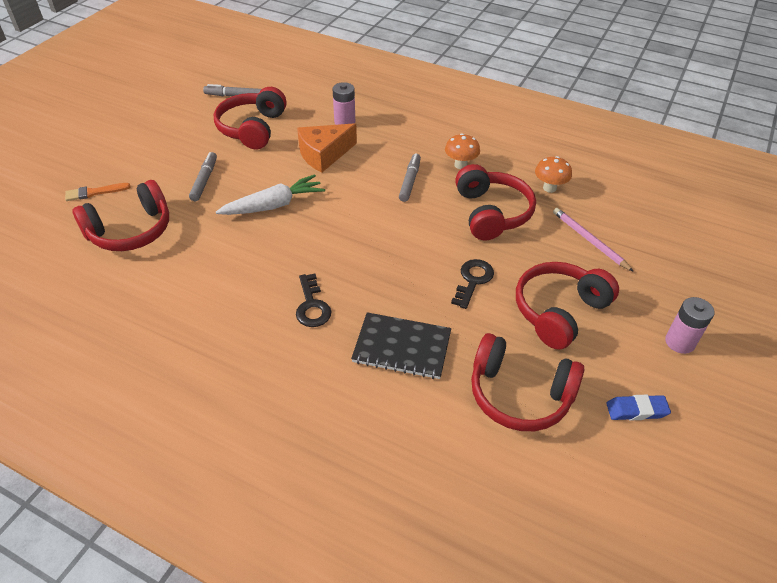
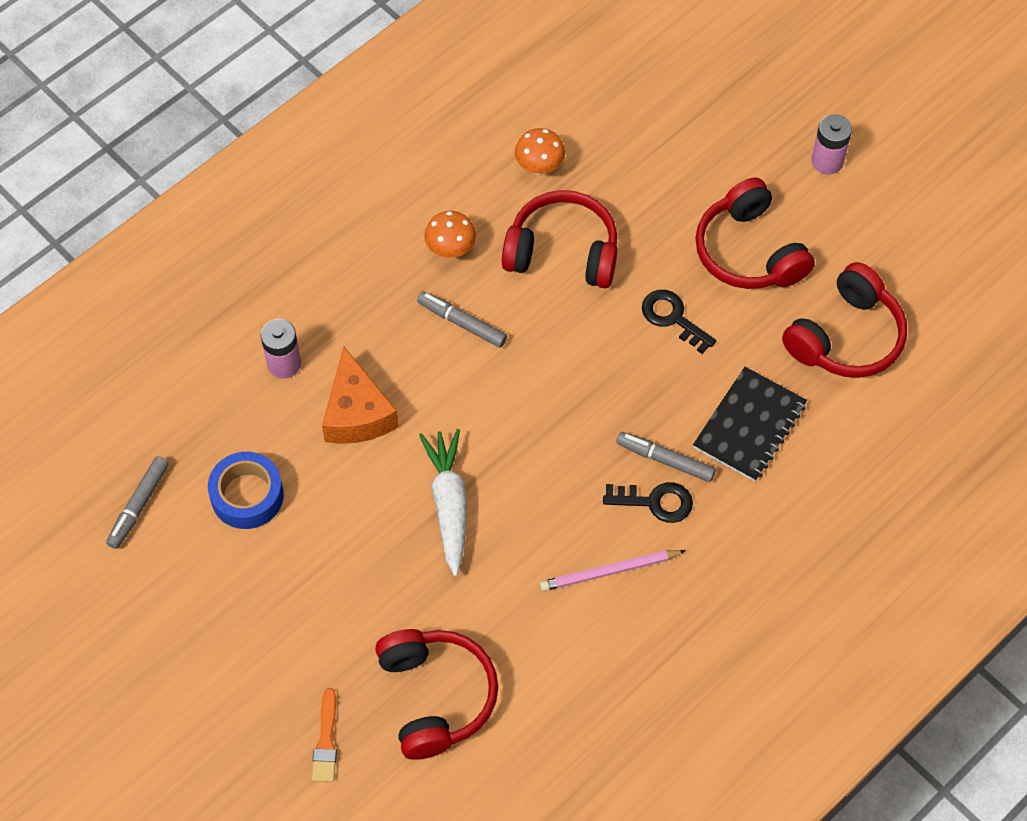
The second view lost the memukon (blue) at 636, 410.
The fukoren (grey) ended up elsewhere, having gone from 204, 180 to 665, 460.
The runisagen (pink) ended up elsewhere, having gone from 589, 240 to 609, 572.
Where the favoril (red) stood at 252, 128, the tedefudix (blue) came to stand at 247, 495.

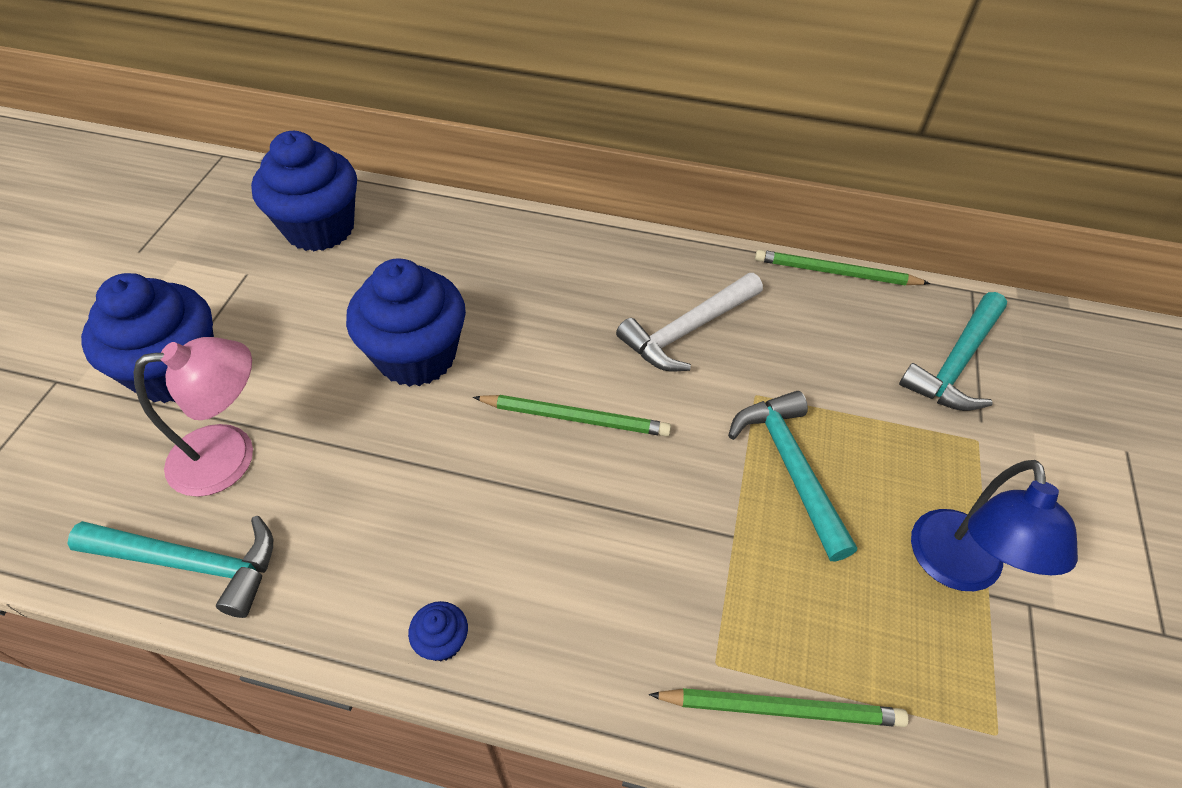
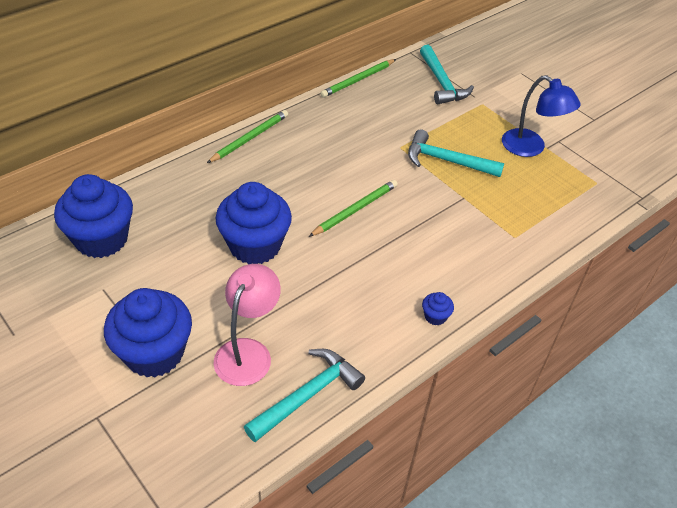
The second view lost the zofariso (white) at 687, 331.
The runisagen (green) ended up elsewhere, having gone from 781, 708 to 249, 138.

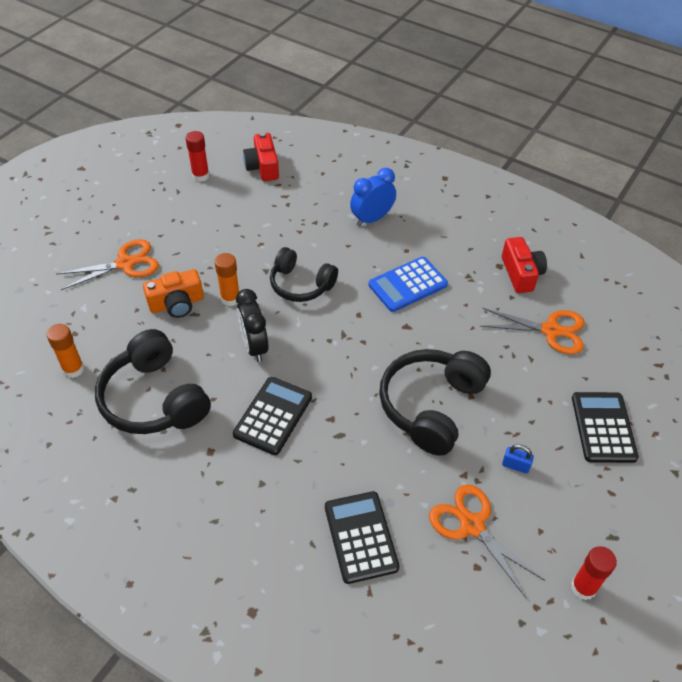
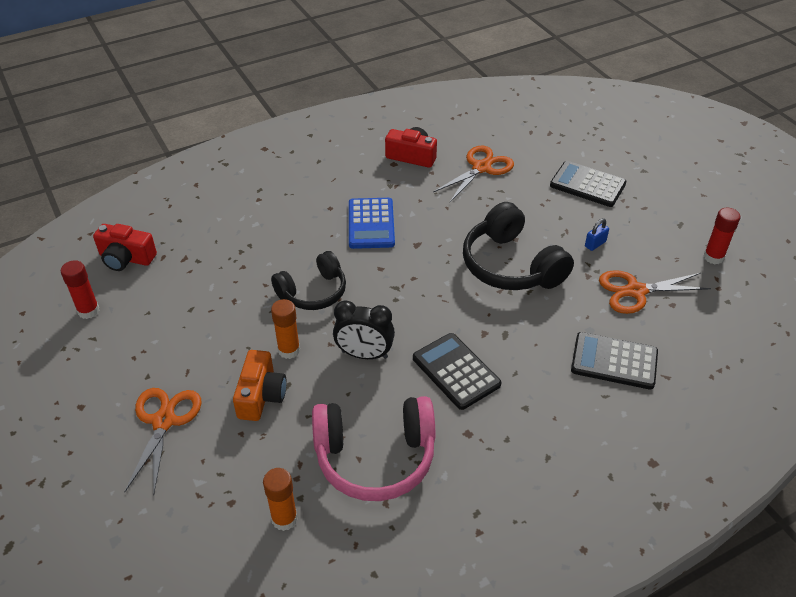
The second view lost the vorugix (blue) at 372, 219.
What was the favoril (black) at 154, 399 turned into the favoril (pink) at 375, 457.

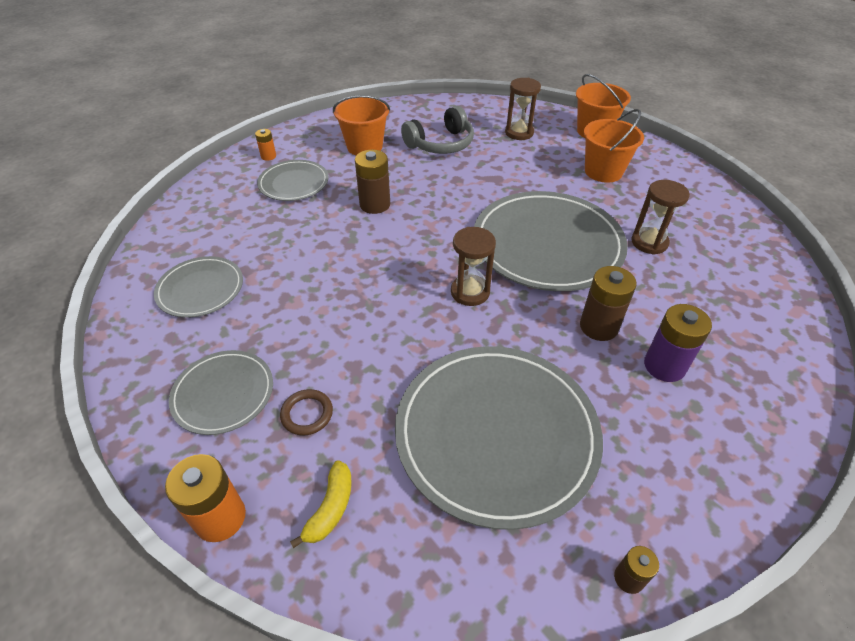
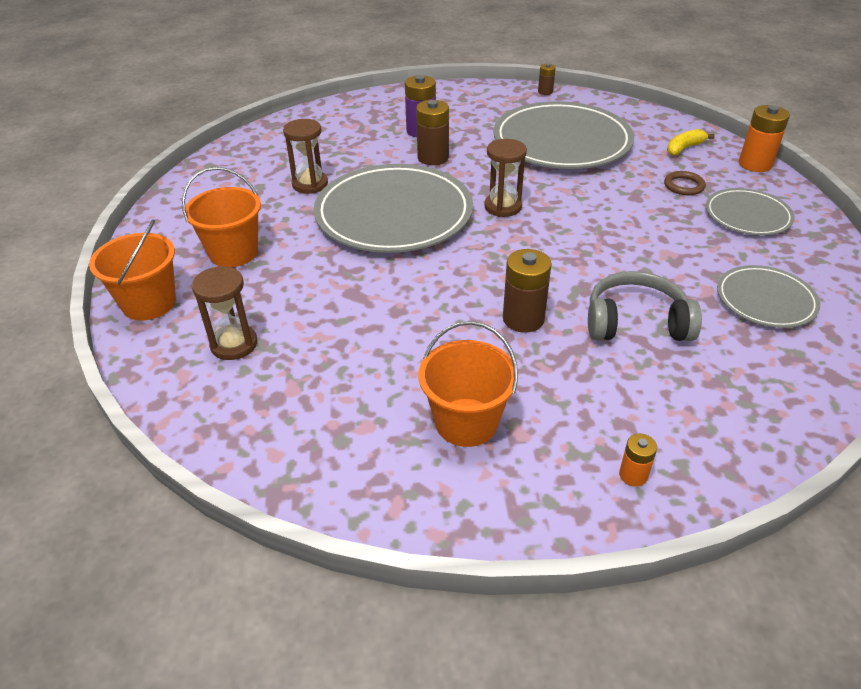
The second view lost the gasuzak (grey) at 293, 183.
The favoril (grey) ended up elsewhere, having gone from 441, 144 to 636, 322.

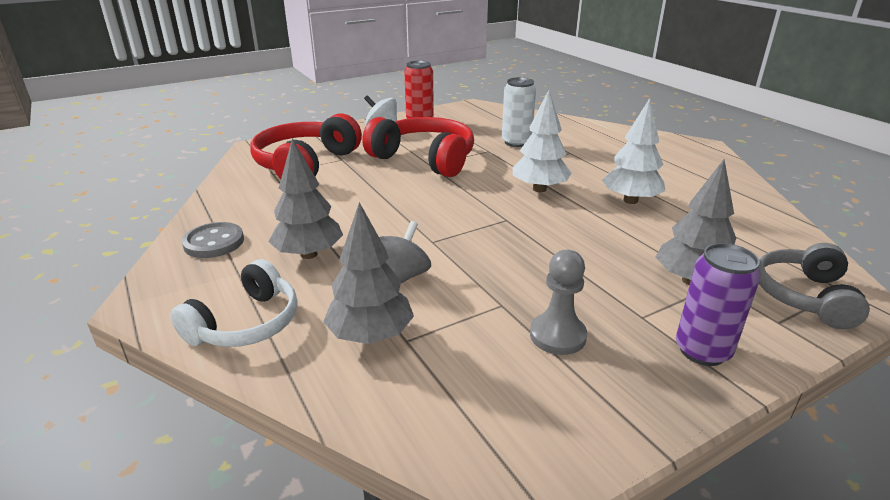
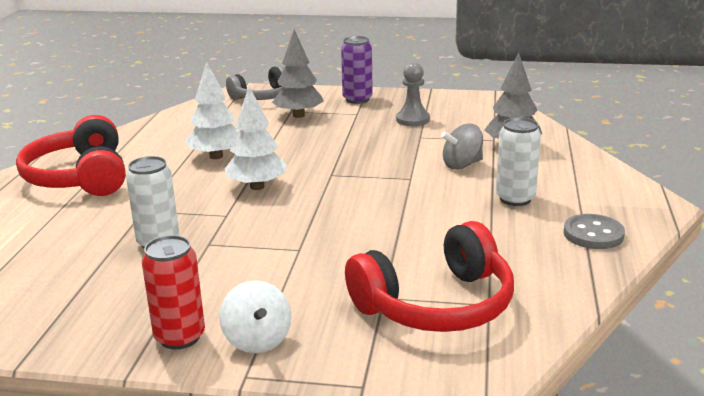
The second view lost the favoril (white) at 246, 323.
The favoril (red) ended up elsewhere, having gone from 424, 159 to 80, 177.
Where the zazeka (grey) stood at 309, 254, the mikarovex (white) came to stand at 515, 199.

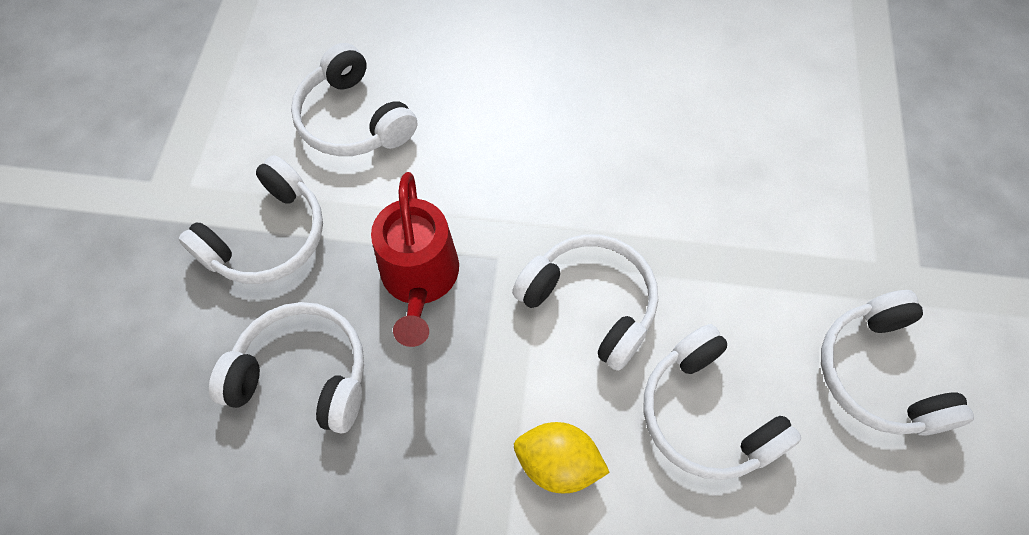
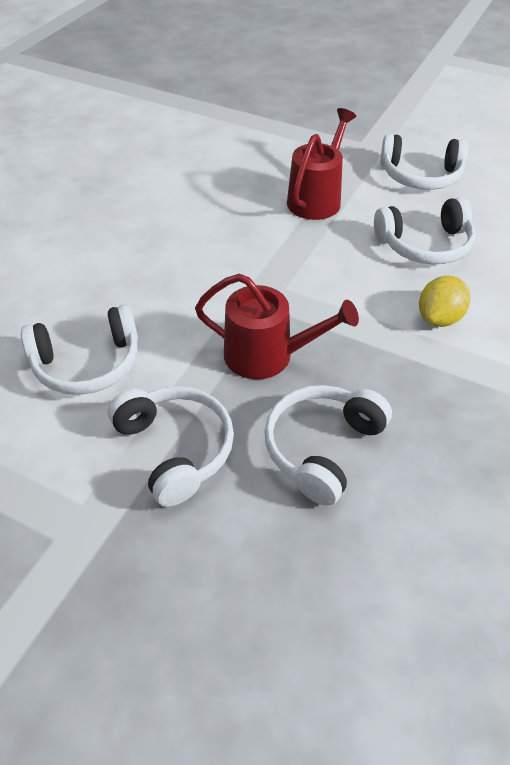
The second view lost the favoril (white) at 590, 303.
The second view gained the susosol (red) at 317, 199.

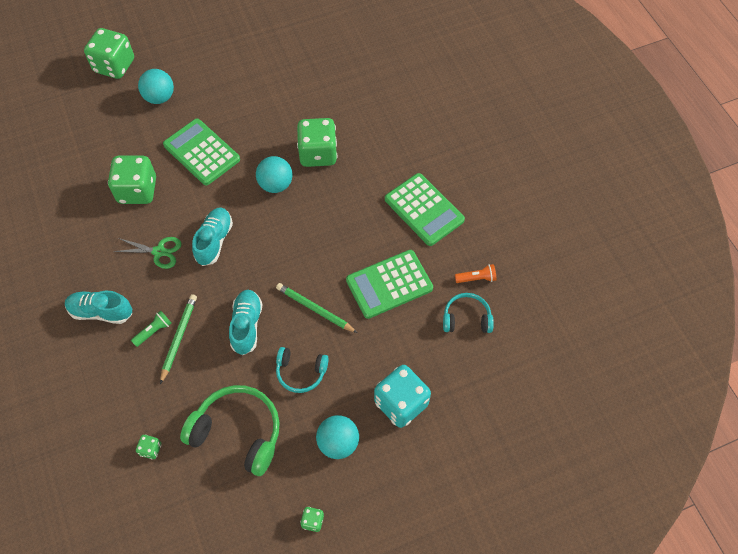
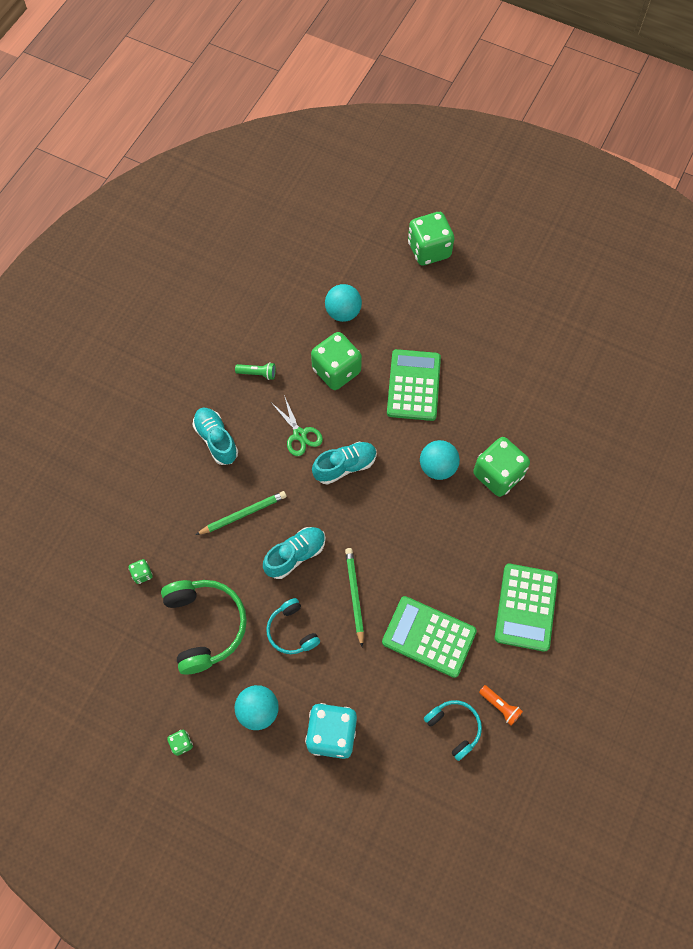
The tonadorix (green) ended up elsewhere, having gone from 154, 331 to 257, 373.
The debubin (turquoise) ended up elsewhere, having gone from 159, 97 to 343, 312.

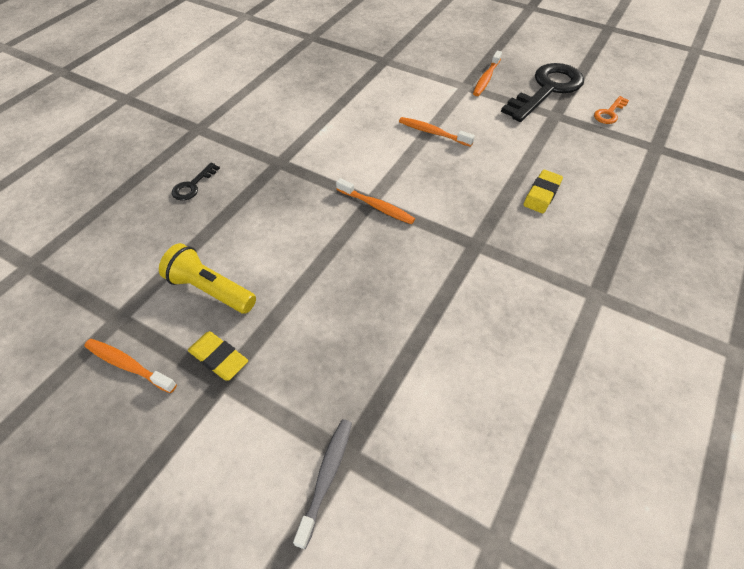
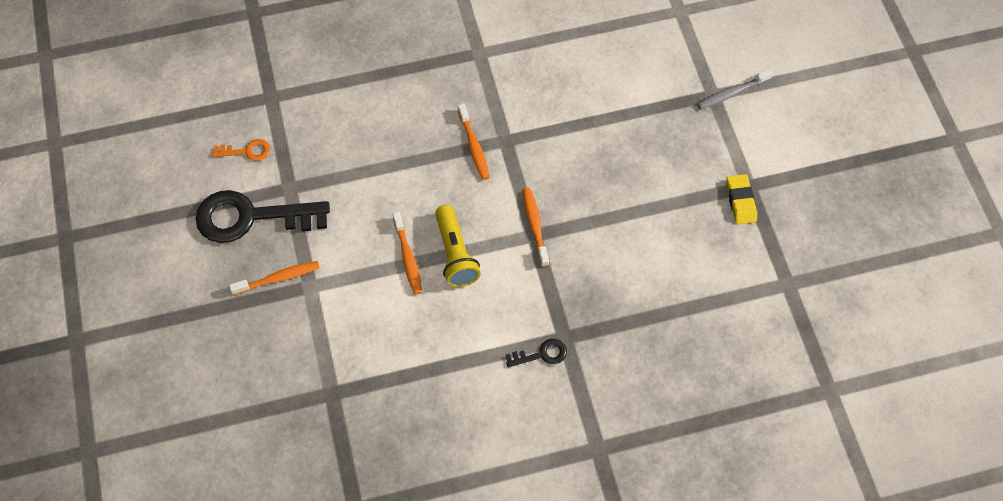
The second view lost the memukon (yellow) at 542, 194.
The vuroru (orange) ended up elsewhere, having gone from 128, 365 to 474, 147.
The tonadorix (yellow) ended up elsewhere, having gone from 210, 290 to 455, 254.
The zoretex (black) ended up elsewhere, having gone from 192, 185 to 541, 354.

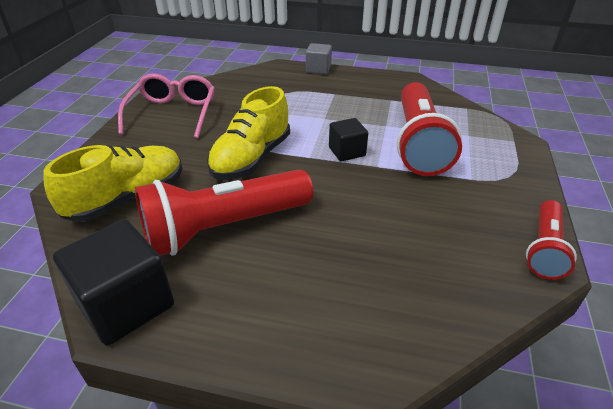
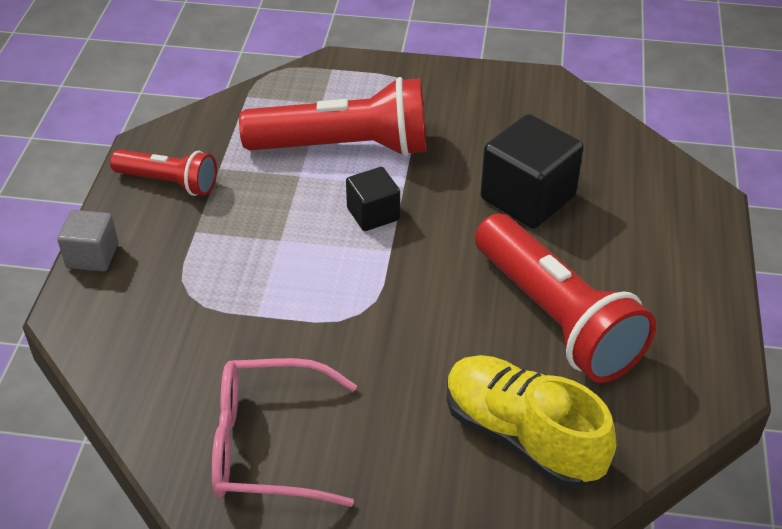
The second view lost the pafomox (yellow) at 251, 158.
The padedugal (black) ended up elsewhere, having gone from 126, 304 to 527, 198.
The tonadorix (red) ended up elsewhere, having gone from 545, 249 to 169, 182.

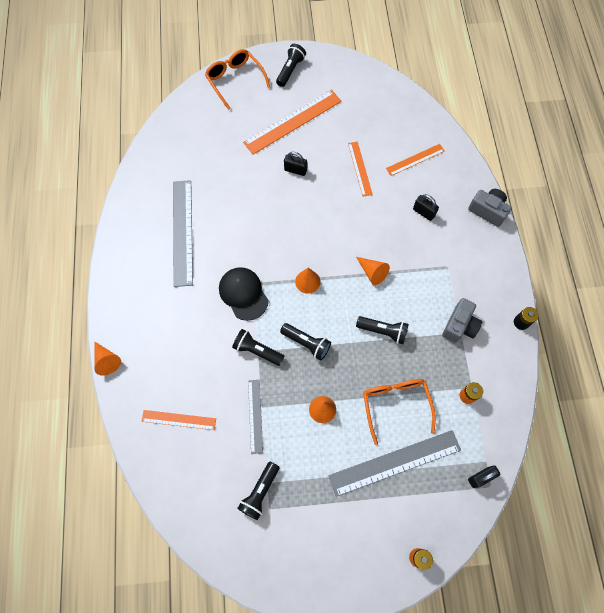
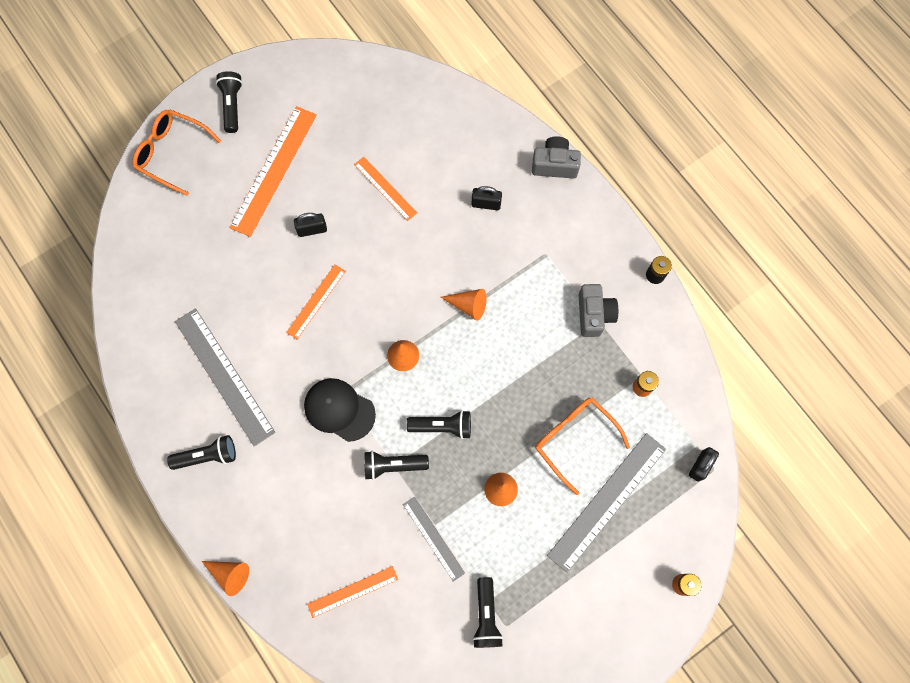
The tonadorix (black) ended up elsewhere, having gone from 383, 331 to 207, 456.
The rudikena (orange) ended up elsewhere, having gone from 415, 159 to 316, 301.

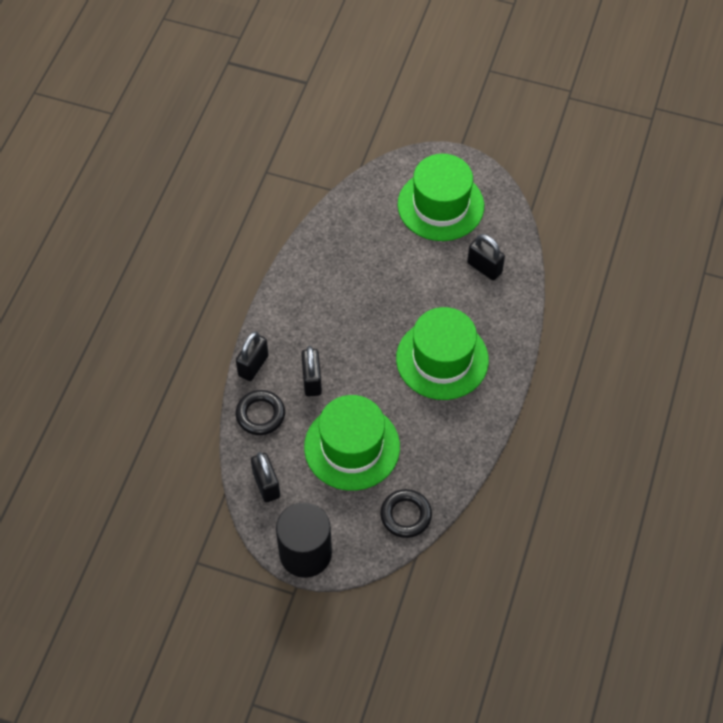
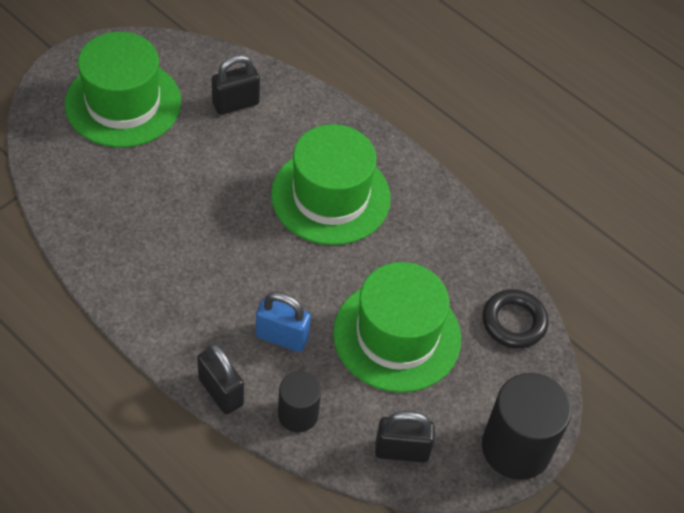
Where the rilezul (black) stood at 260, 415, the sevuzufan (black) came to stand at 298, 414.
What was the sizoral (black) at 312, 381 turned into the sizoral (blue) at 282, 337.

